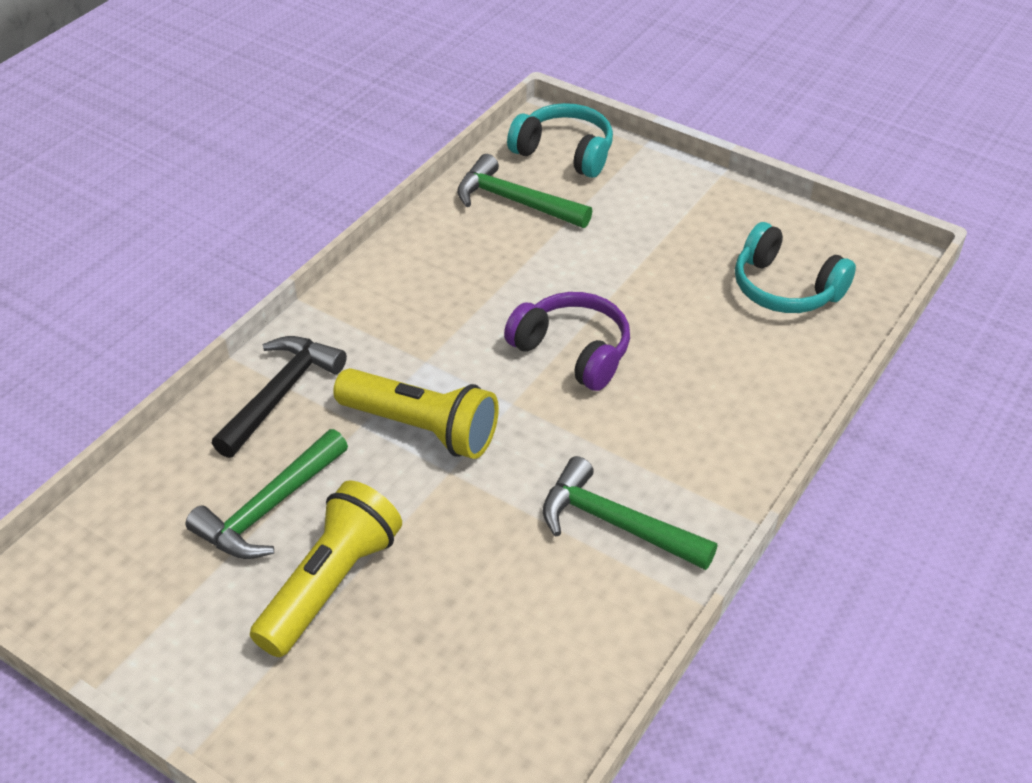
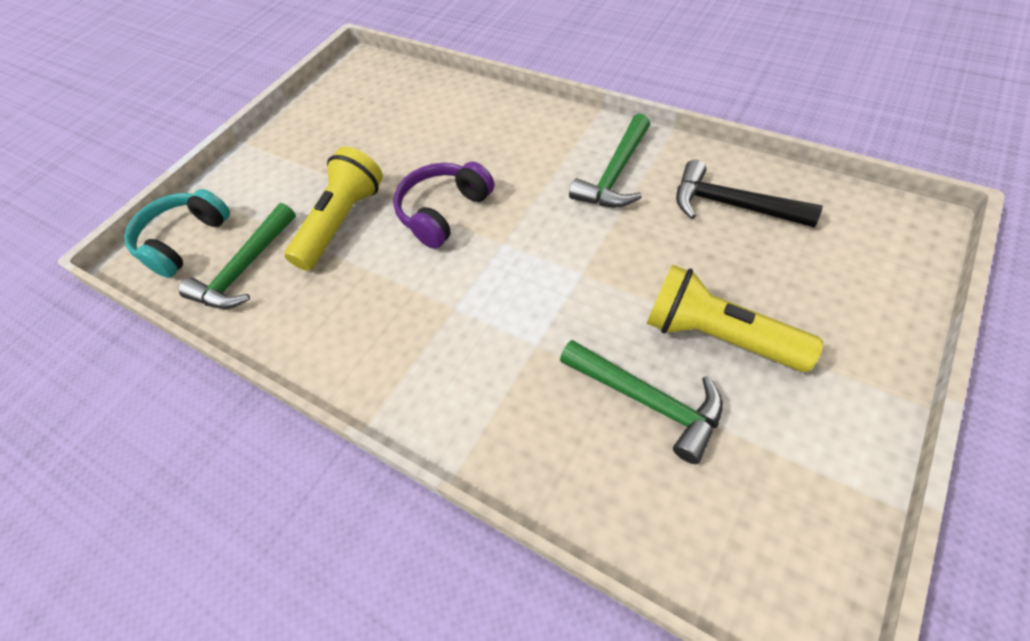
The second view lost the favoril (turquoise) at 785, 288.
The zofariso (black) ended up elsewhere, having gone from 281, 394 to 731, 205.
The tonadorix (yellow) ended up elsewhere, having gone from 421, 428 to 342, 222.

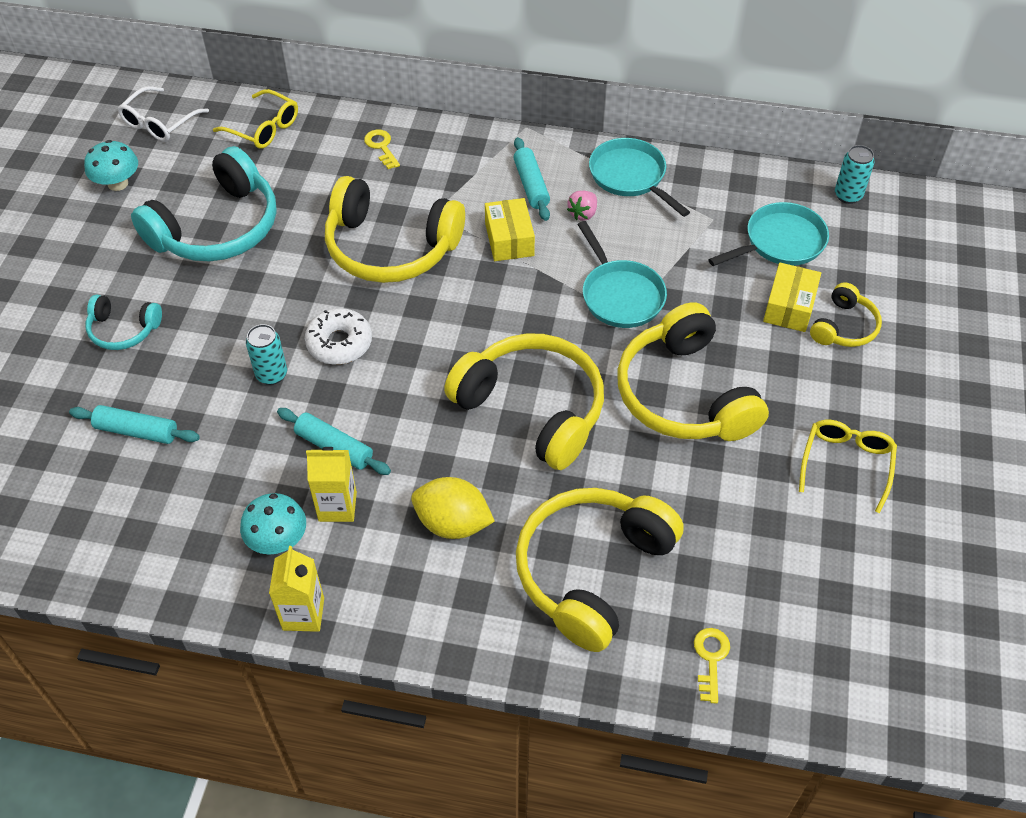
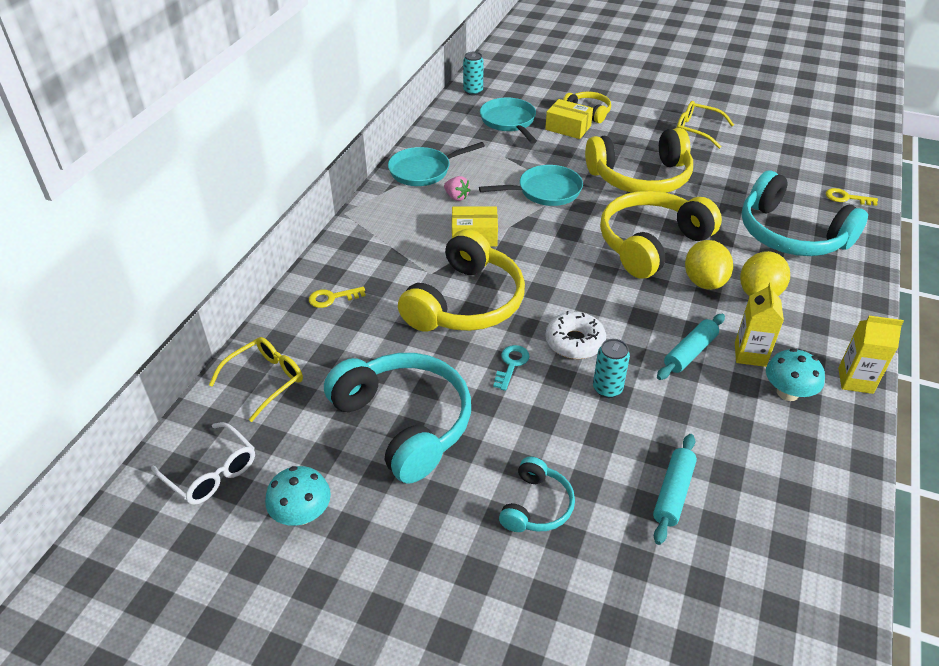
The second view lost the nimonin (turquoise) at 531, 185.
The second view gained the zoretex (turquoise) at 511, 364.
The second view gained the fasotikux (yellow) at 704, 282.
What was the favoril (yellow) at 592, 572 turned into the favoril (turquoise) at 791, 234.

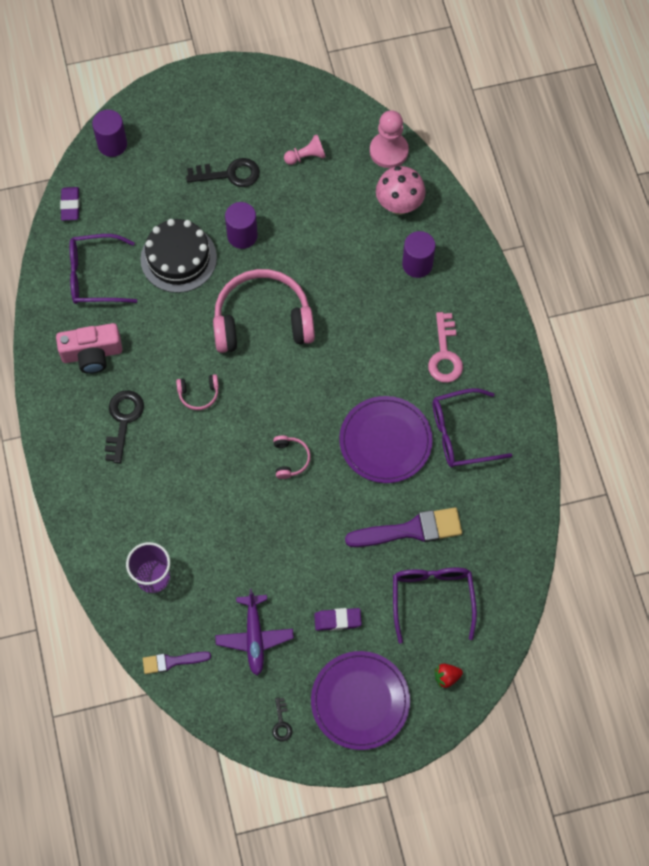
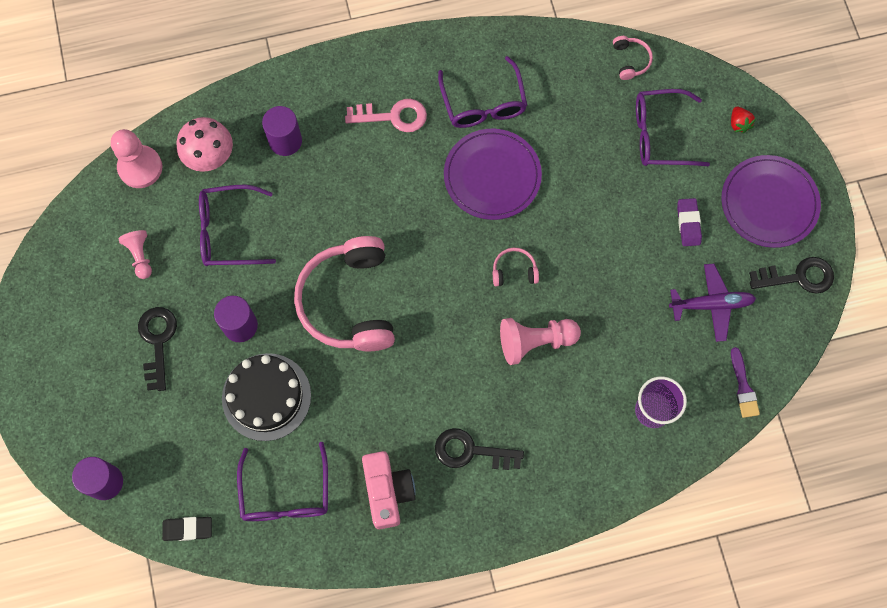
The second view lost the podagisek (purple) at 410, 530.
The second view gained the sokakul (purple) at 229, 232.
The second view gained the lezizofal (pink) at 535, 342.
The favoril (pink) ended up elsewhere, having gone from 199, 394 to 630, 60.
What was the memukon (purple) at 70, 205 turned into the memukon (black) at 188, 529.
The size of the zoretex (black) at 281, 723 changed by a factor of 1.90.

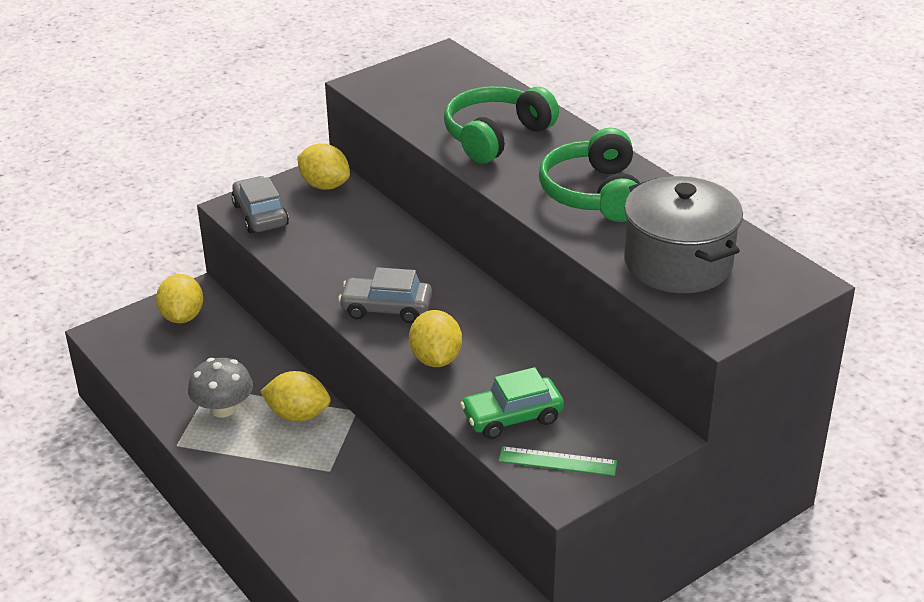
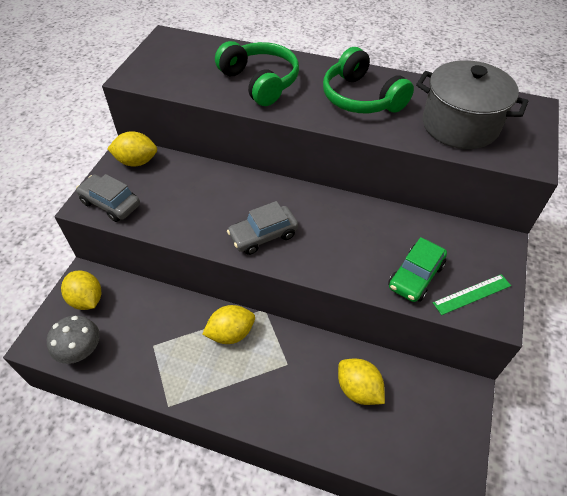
The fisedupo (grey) ended up elsewhere, having gone from 223, 408 to 80, 350.
The fasotikux (yellow) ended up elsewhere, having gone from 436, 359 to 358, 389.
The favoril (green) at 496, 136 ended up facing another way, 135 degrees clockwise from before.

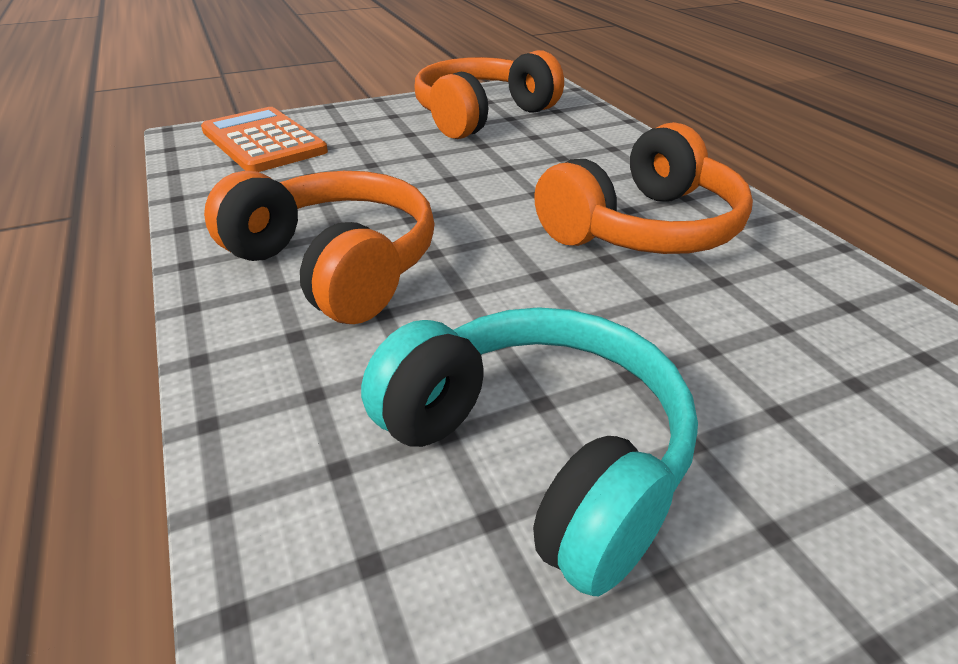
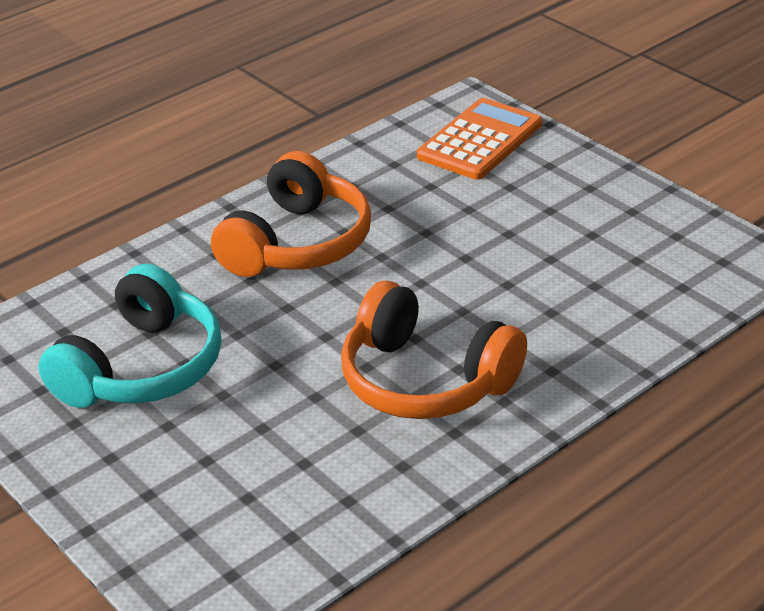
The second view lost the favoril (orange) at 482, 116.

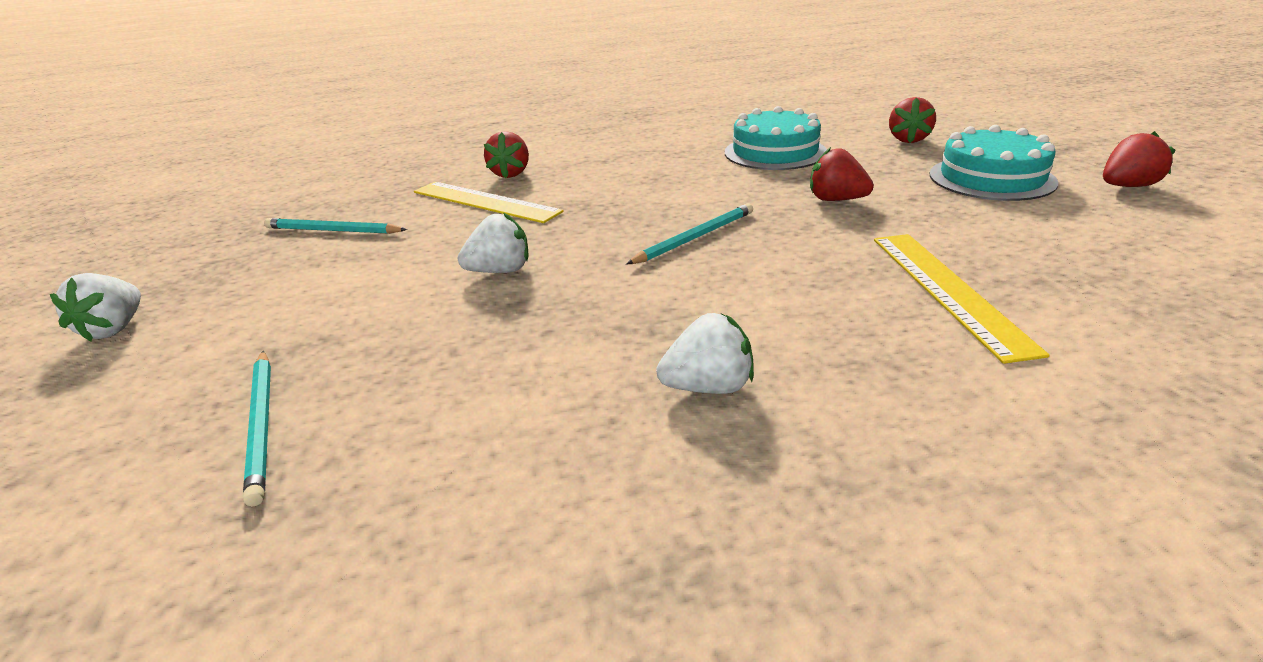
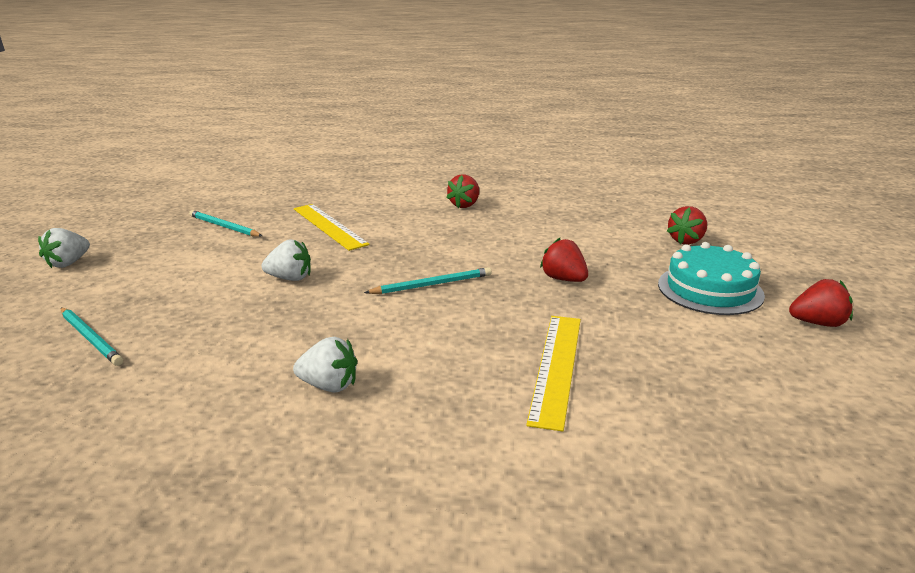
The second view lost the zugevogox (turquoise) at 775, 152.
The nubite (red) ended up elsewhere, having gone from 511, 174 to 465, 205.
The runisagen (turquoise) at 262, 425 ended up facing another way, 45 degrees counterclockwise from before.

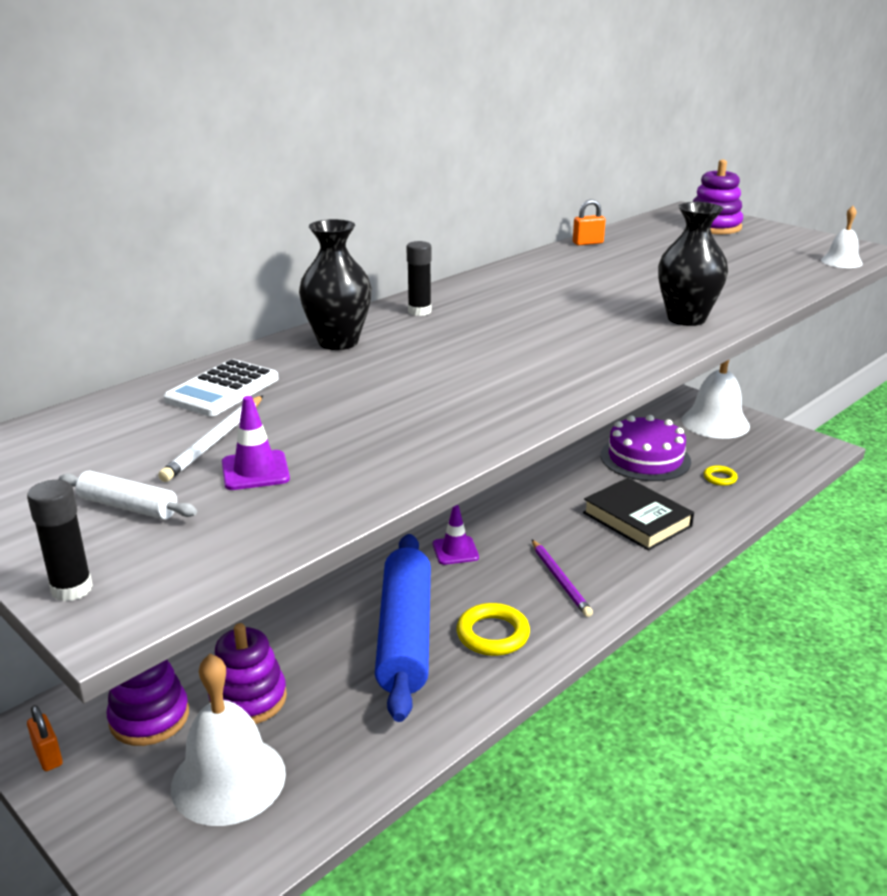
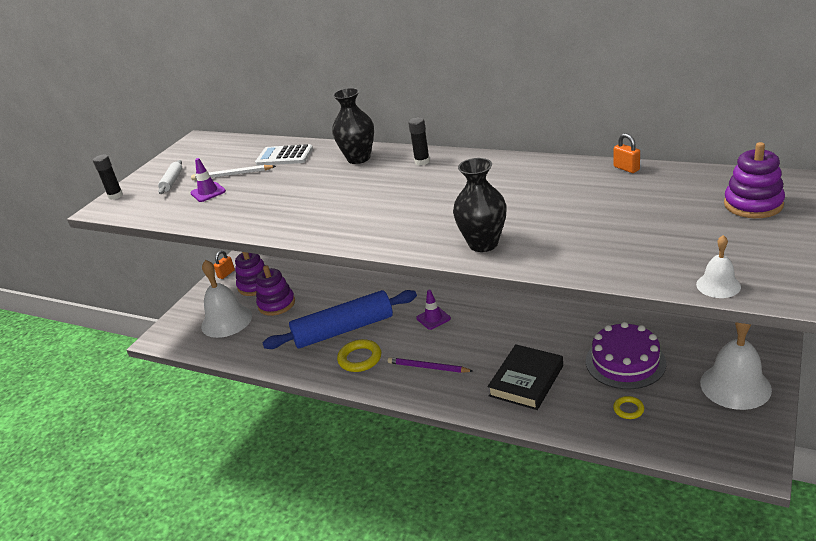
The runisagen (purple) at 560, 580 ended up facing another way, 60 degrees clockwise from before.

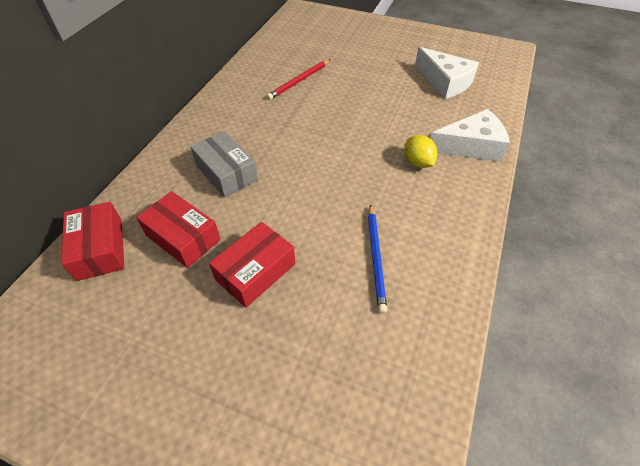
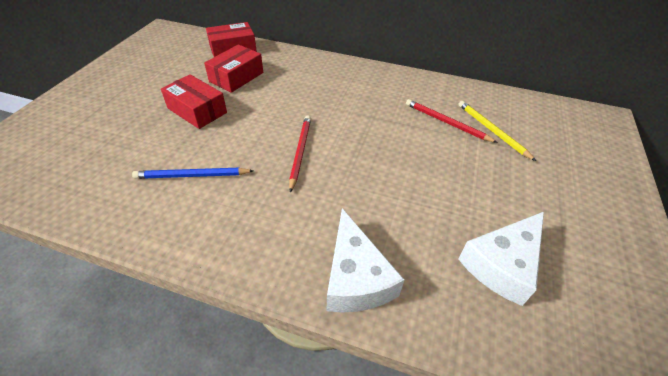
The second view lost the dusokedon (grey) at 227, 173.
The second view lost the fasotikux (yellow) at 417, 162.
The second view gained the runisagen (red) at 300, 152.
The second view gained the runisagen (yellow) at 492, 131.

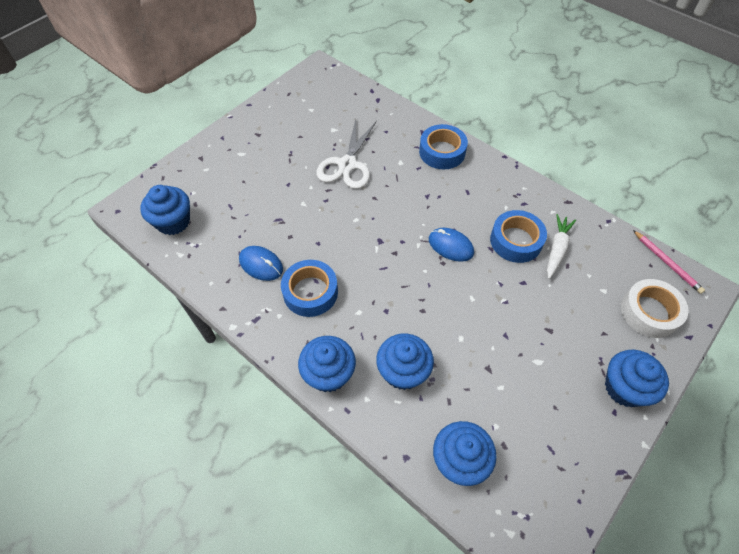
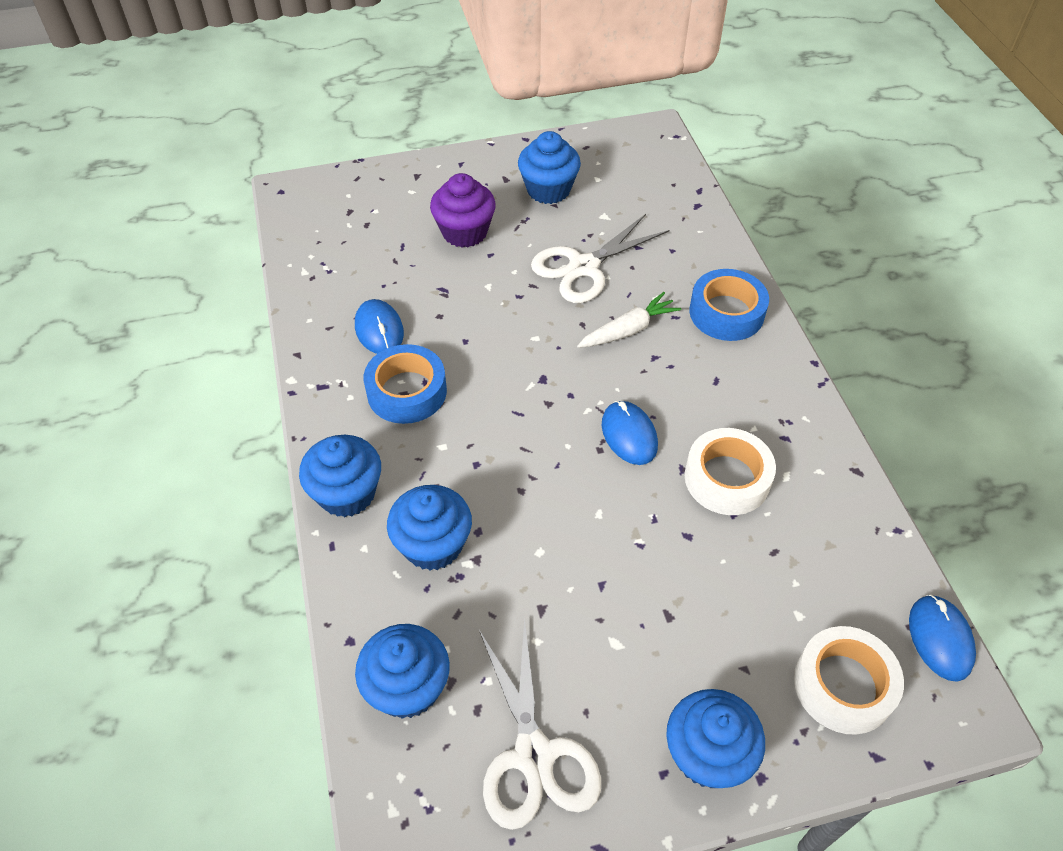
The second view gained the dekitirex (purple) at 464, 232.
The second view gained the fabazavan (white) at 534, 755.
The dekitirex (blue) ended up elsewhere, having gone from 173, 222 to 548, 190.
The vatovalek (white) ended up elsewhere, having gone from 556, 249 to 628, 330.
Where the runisagen (pink) stood at 667, 263, the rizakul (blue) came to stand at 940, 639.
What was the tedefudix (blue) at 516, 241 turned into the tedefudix (white) at 727, 478.

